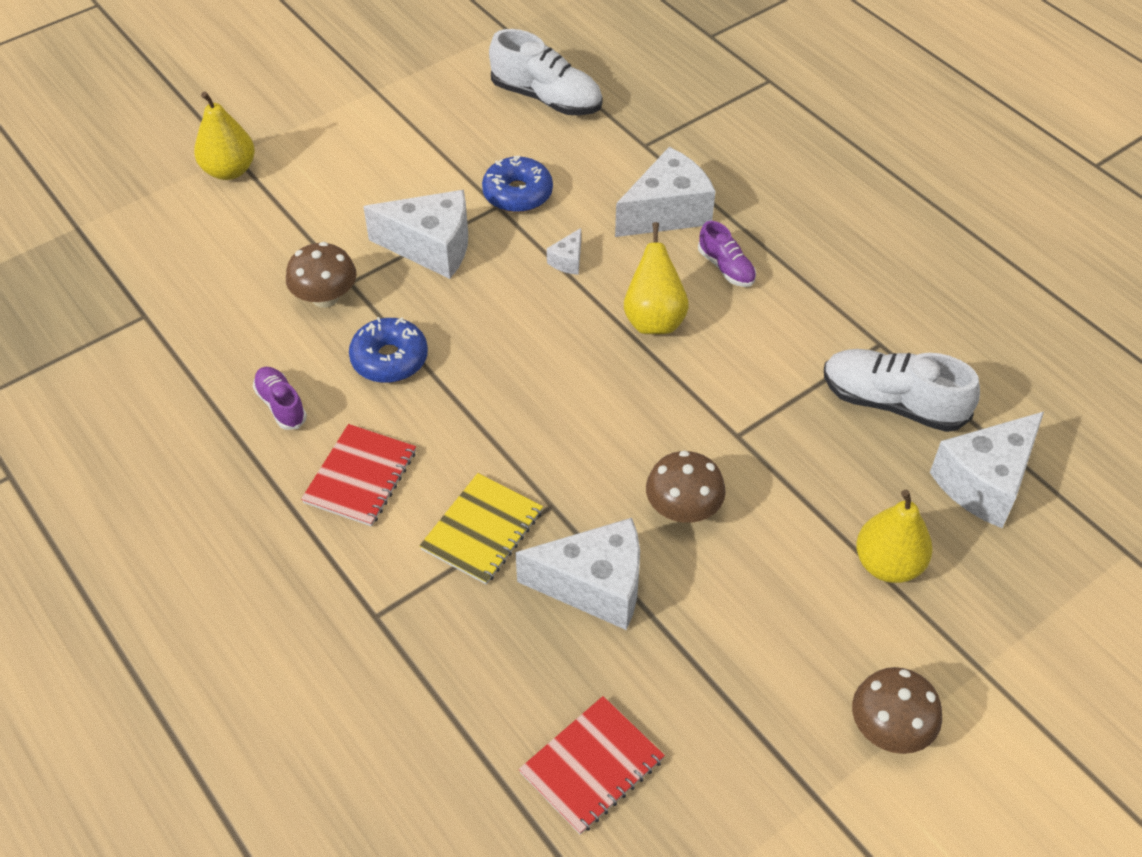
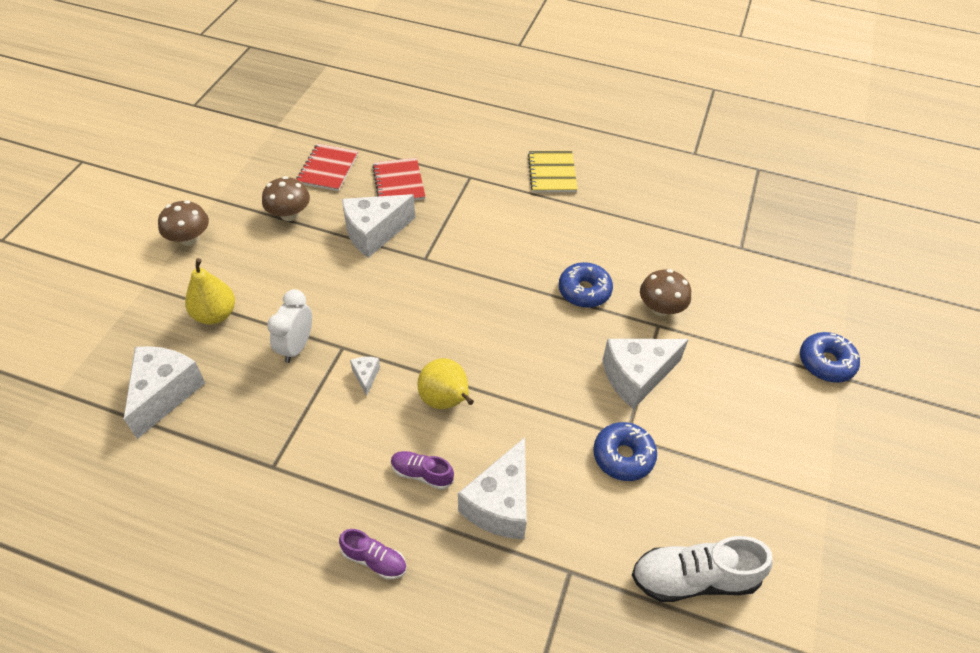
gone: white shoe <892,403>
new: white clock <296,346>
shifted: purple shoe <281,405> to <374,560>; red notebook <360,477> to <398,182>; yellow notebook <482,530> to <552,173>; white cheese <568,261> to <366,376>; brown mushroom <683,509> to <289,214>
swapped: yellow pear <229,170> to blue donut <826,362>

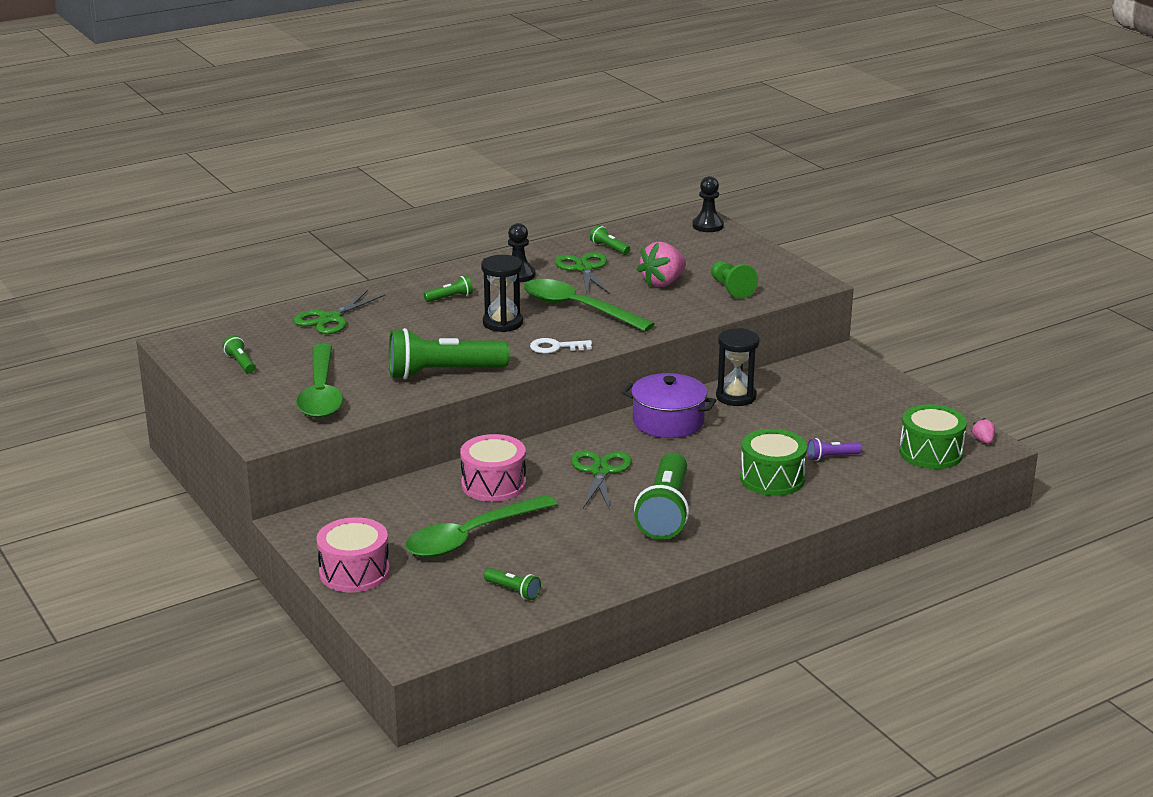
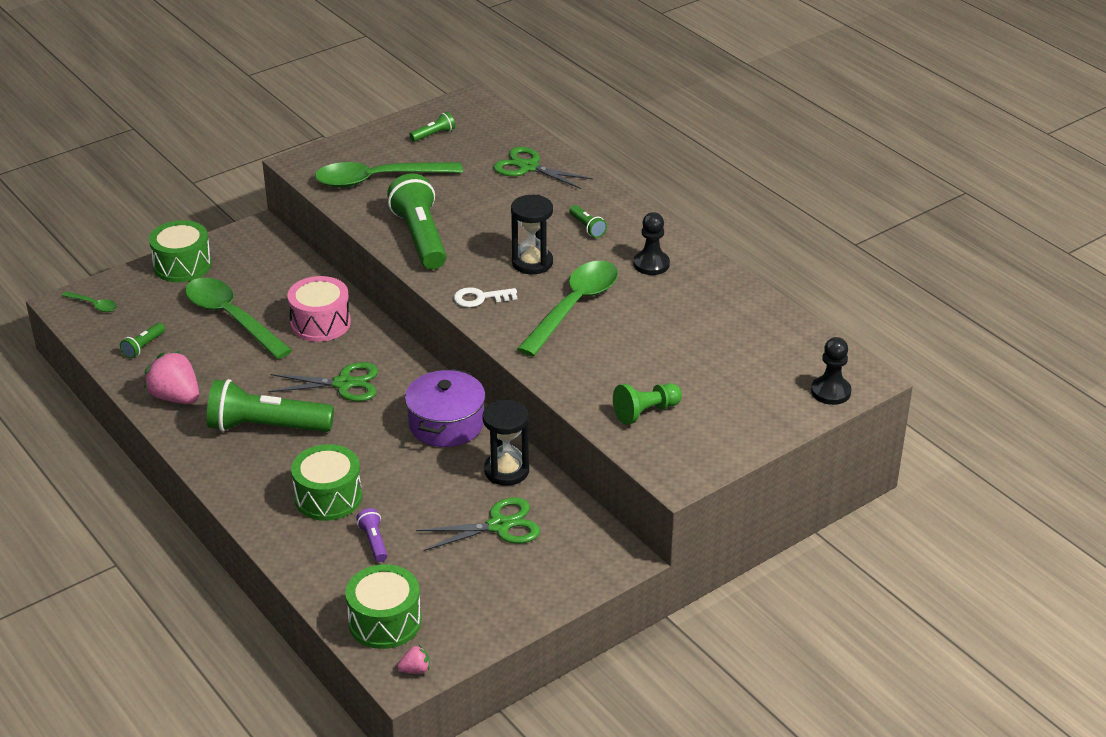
gone: green flashlight <609,248>
new: green spoon <94,305>
shifted: green scissors <584,269> to <499,526>; pink strawberry <663,282> to <176,397>
repainted: pink drum <354,572> to green drum <182,265>
rotated: white key <556,347> = <480,298> 90 degrees counterclockwise

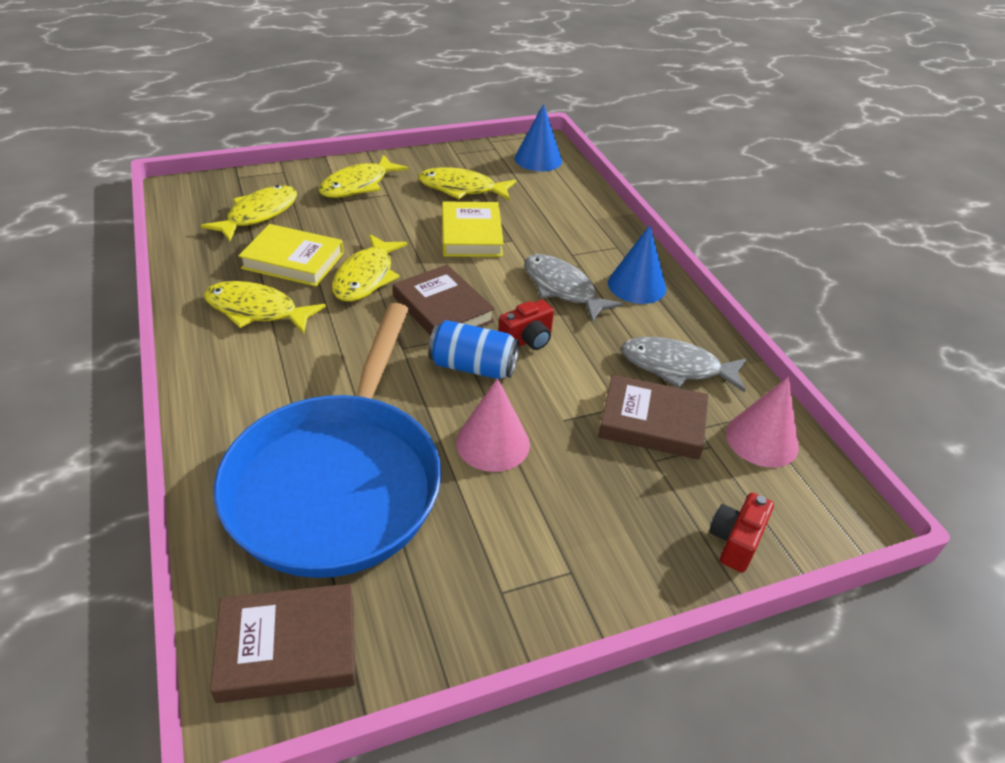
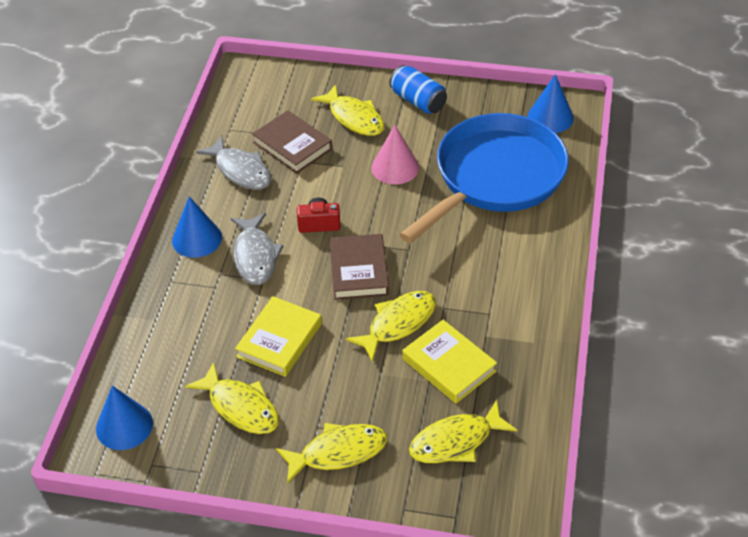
gone: red camera <735,541>; pink cone <762,439>
shifted: yellow fish <257,310> to <354,118>; blue can <473,367> to <418,101>
swapped: brown book <288,647> to blue cone <550,117>

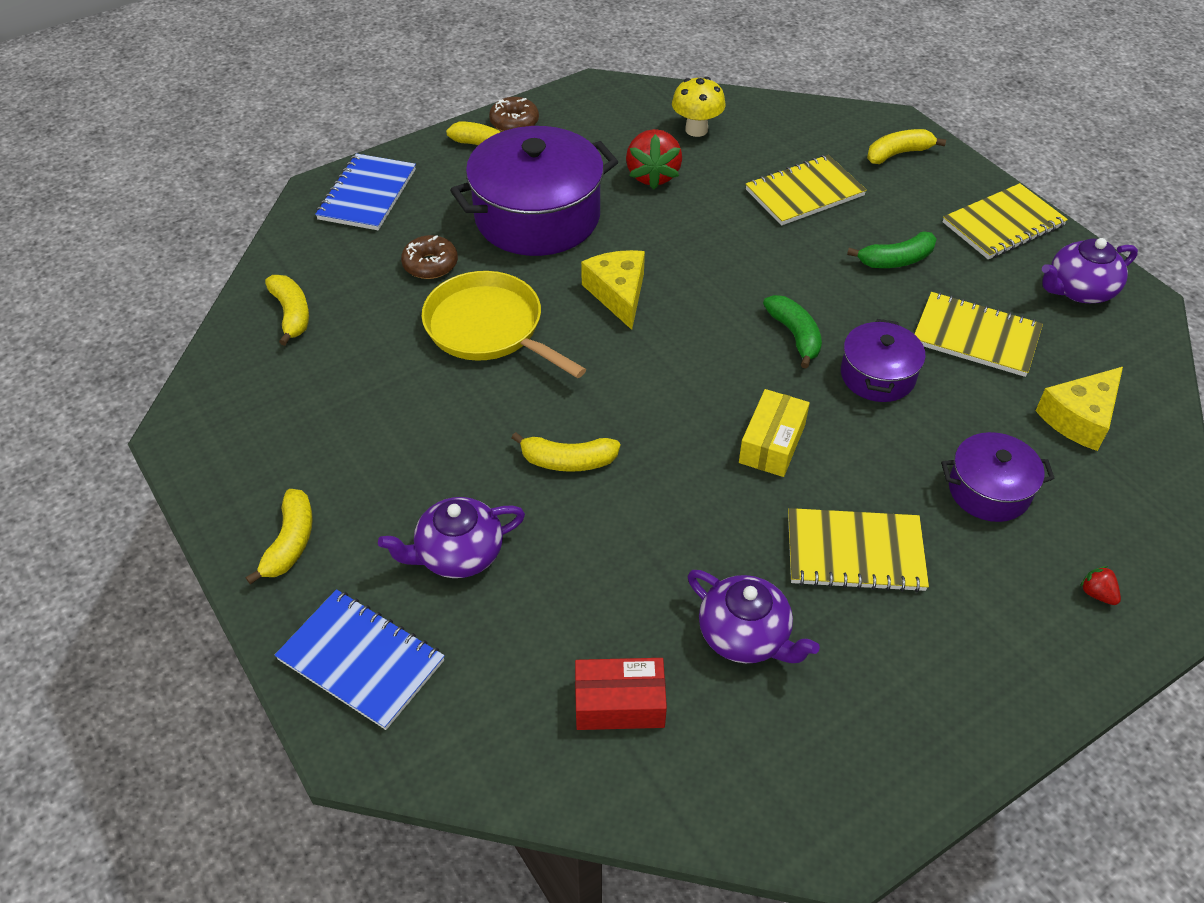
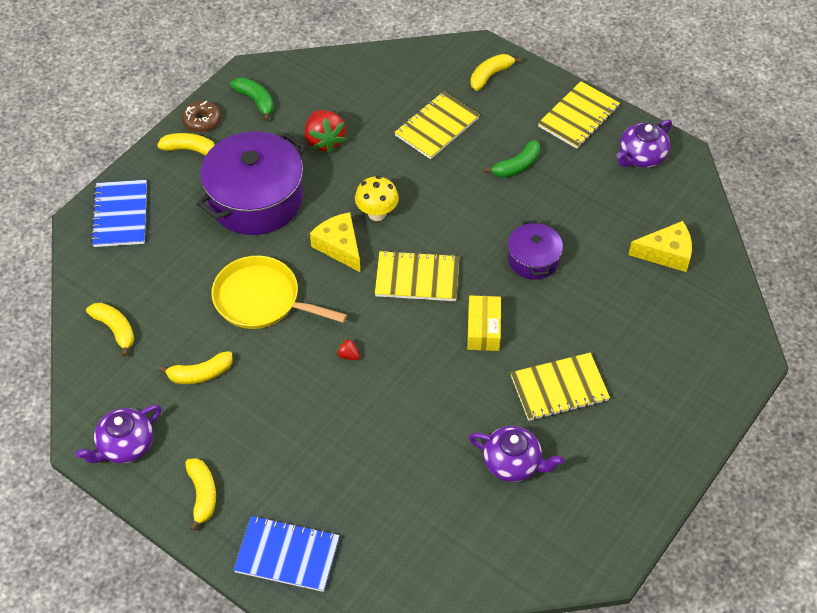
gone: brown donut <430,264>; red box <619,703>; purple pot <989,490>
shifted: purple teapot <458,554> to <125,445>; yellow banana <568,461> to <200,374>; yellow mushroom <696,130> to <377,213>; green banana <795,335> to <255,101>; yellow notebook <976,337> to <417,278>; red strawberry <1097,594> to <348,355>
rotated: yellow cheese <1080,418> = <666,253> 120 degrees counterclockwise

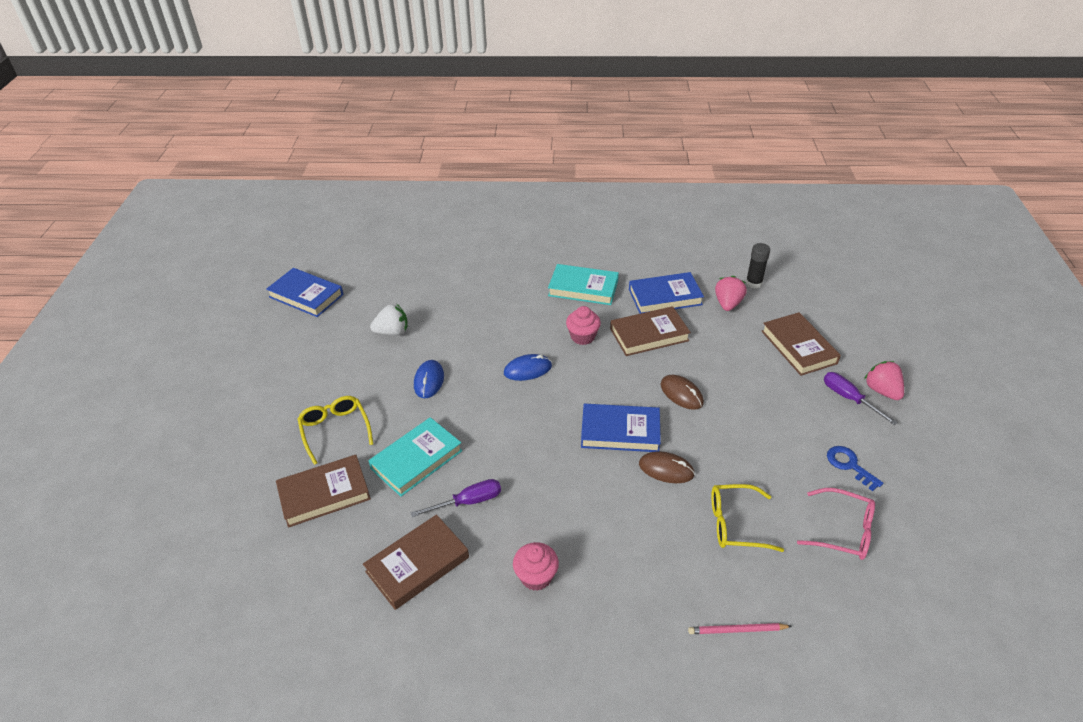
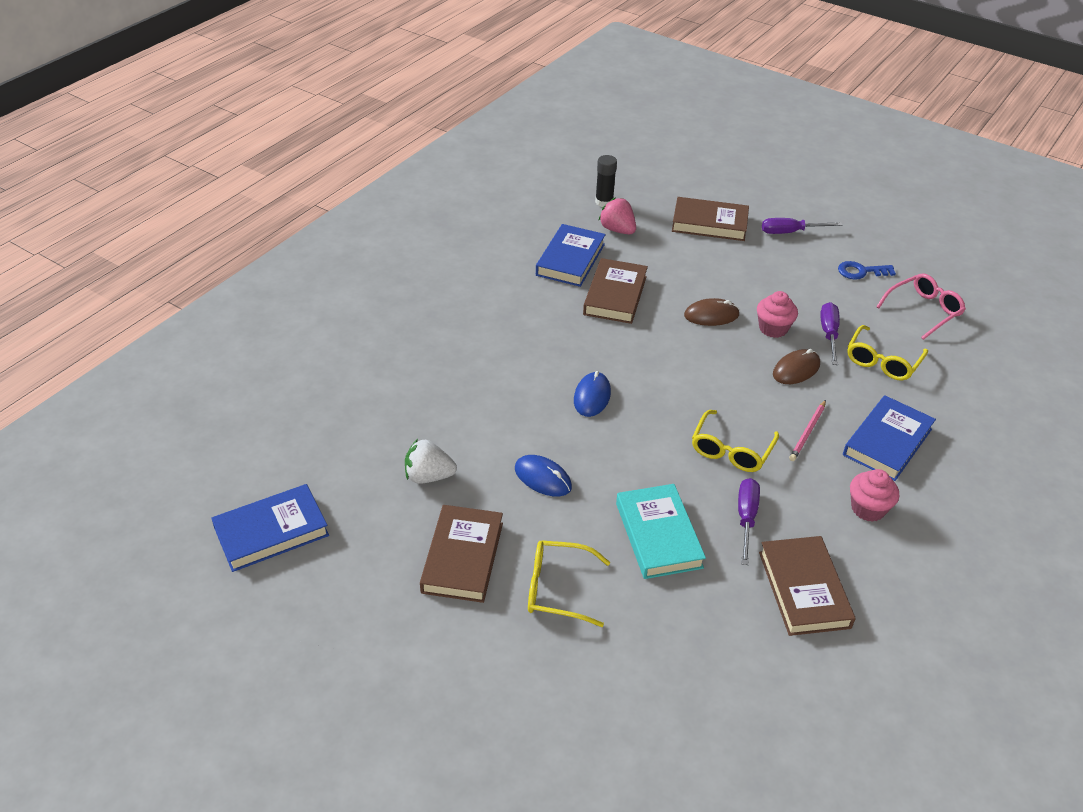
gone: turquoise book <583,288>; pink strawberry <882,391>
new: yellow glasses <731,450>; purple screwdriver <829,334>
shifted: brown book <324,494> to <463,557>; pink cupcake <582,337> to <773,328>; blue book <620,431> to <887,442>; pink pencil <737,630> to <807,432>
rotated: white strawberry <392,332> = <428,476> 105 degrees counterclockwise

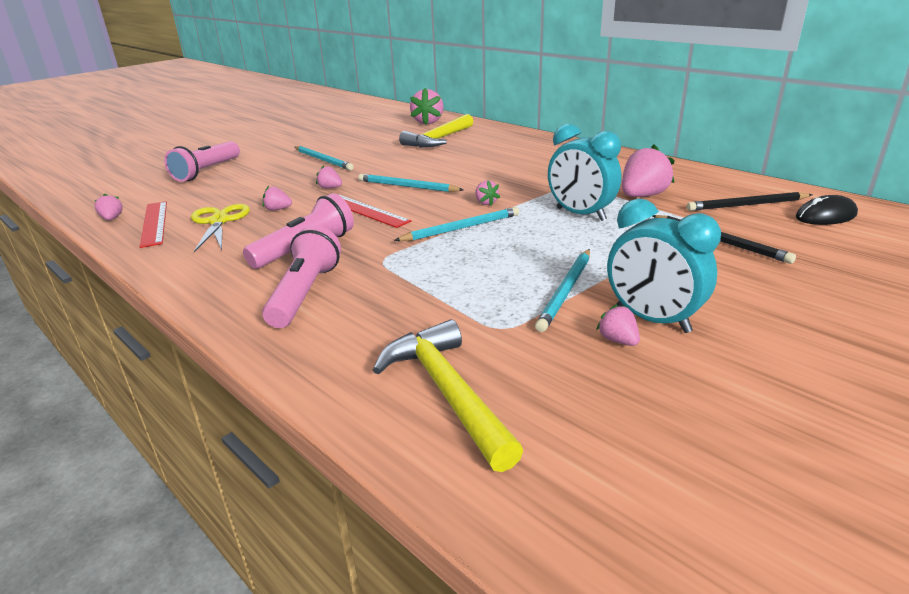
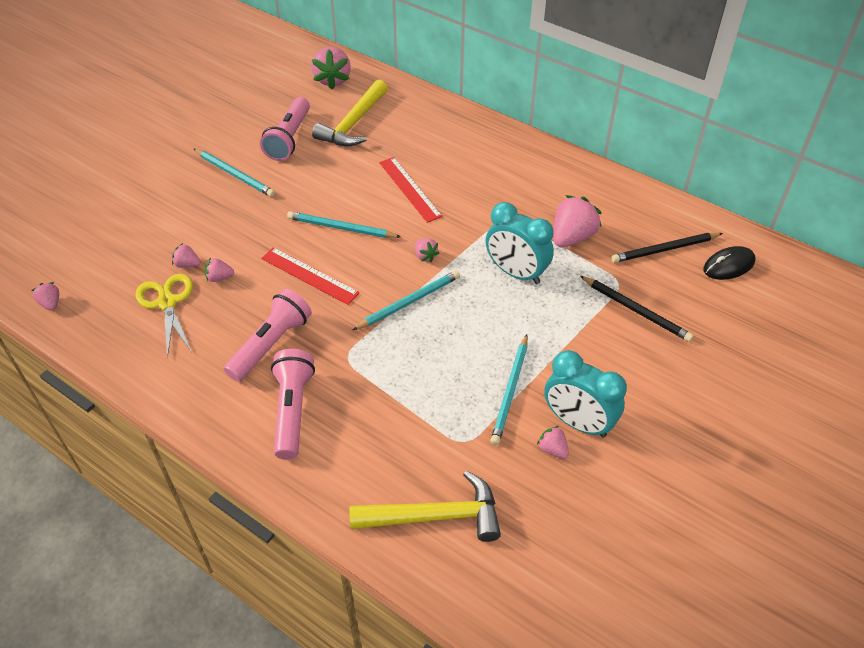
shifted: red ruler <154,223> to <409,189>; pink flashlight <207,171> to <289,138>; pink strawberry <330,188> to <187,264>
rotated: yellow hammer <447,392> = <435,516> 120 degrees clockwise

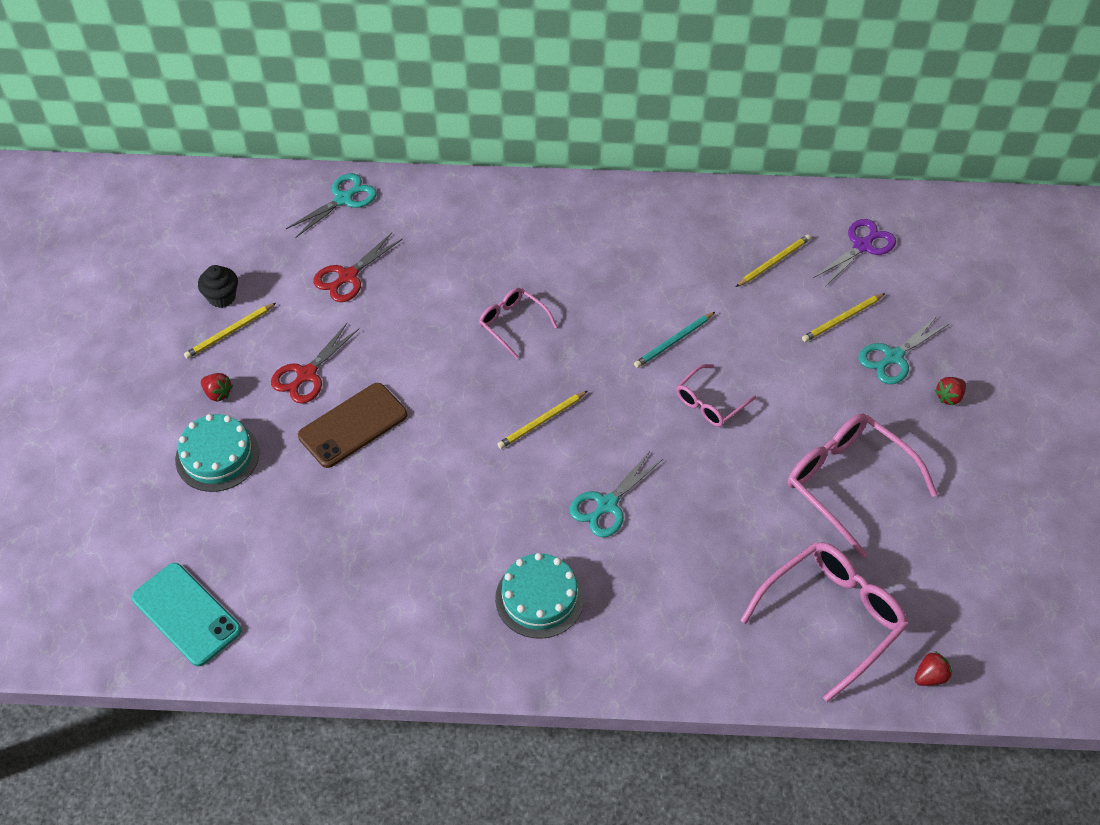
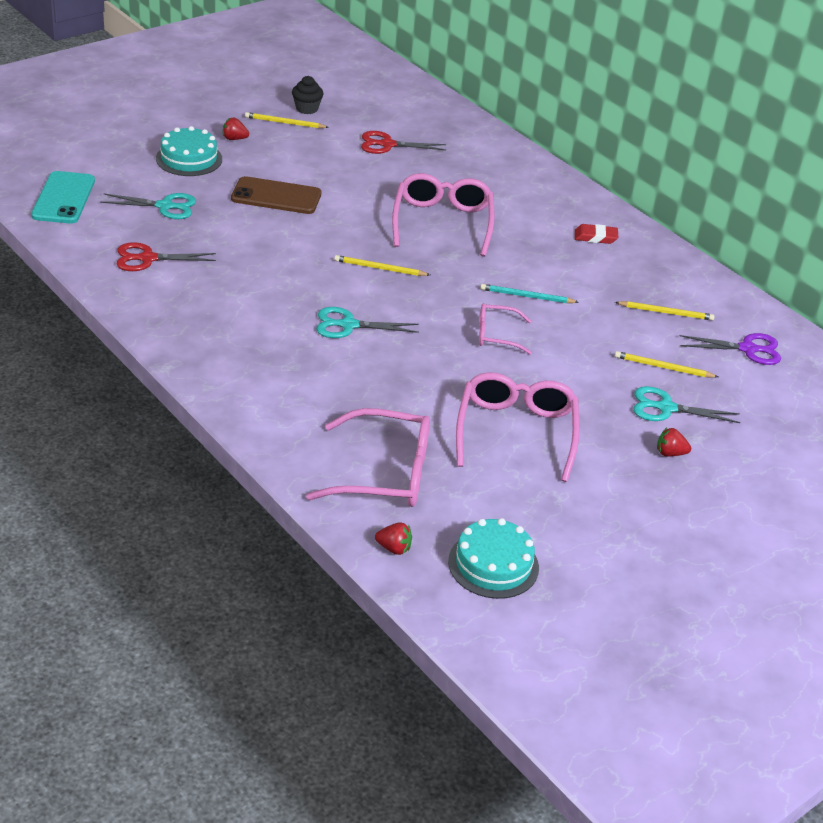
new: red eraser <595,237>
shifted: red scissors <306,374> to <148,258>; turquoise scissors <343,199> to <165,206>; turquoise cake <539,598> to <493,564>
rotated: red strawberry <218,393> = <234,139> 105 degrees clockwise
scaled: pink glasses <512,323> = <442,222> x1.79

